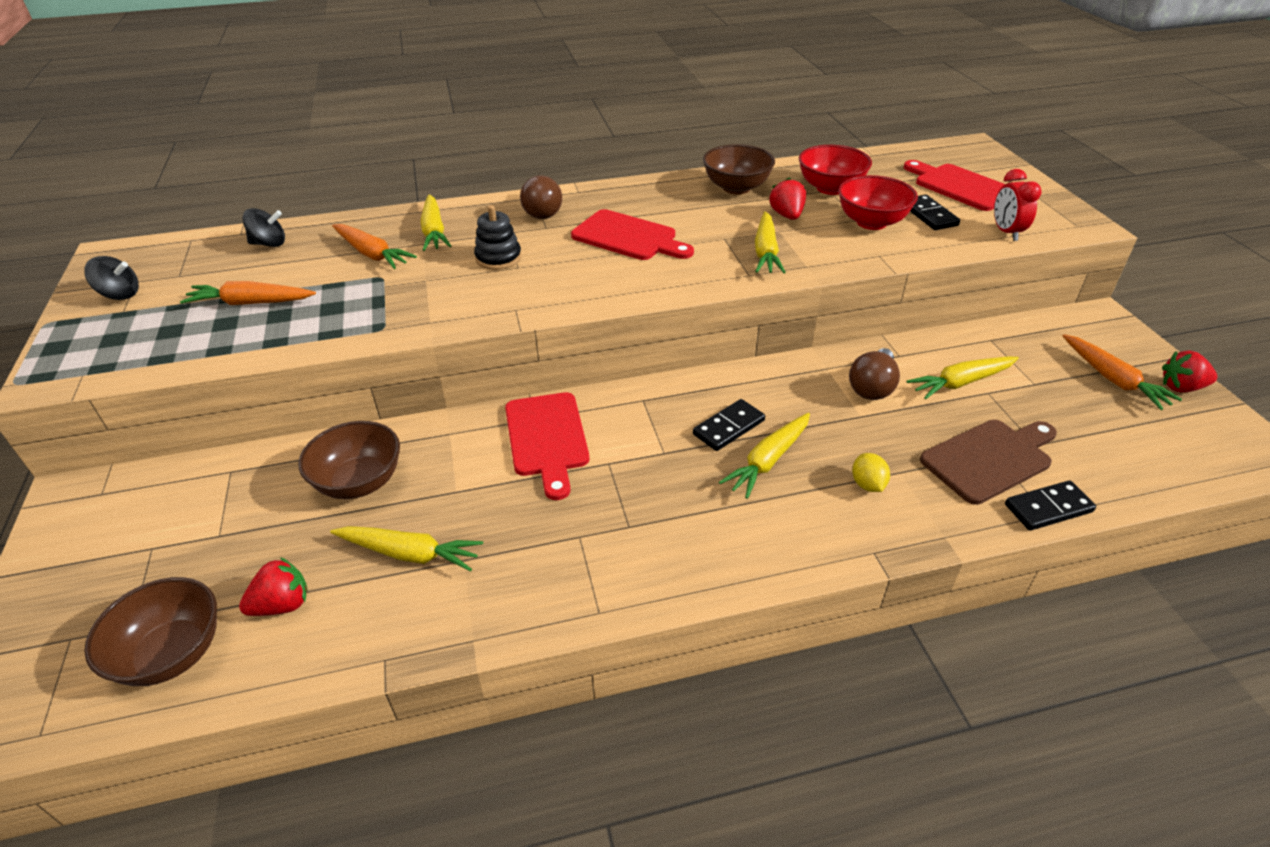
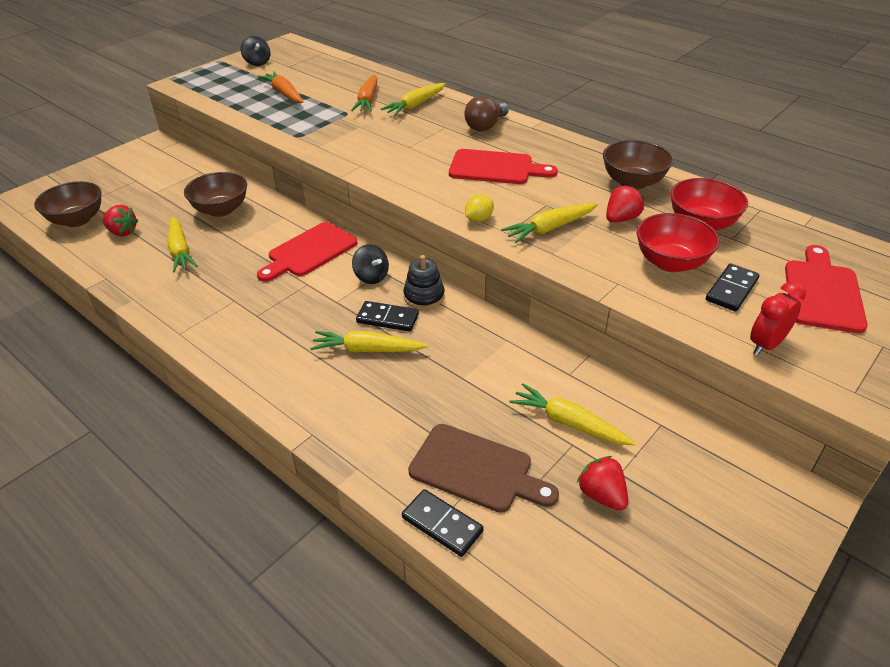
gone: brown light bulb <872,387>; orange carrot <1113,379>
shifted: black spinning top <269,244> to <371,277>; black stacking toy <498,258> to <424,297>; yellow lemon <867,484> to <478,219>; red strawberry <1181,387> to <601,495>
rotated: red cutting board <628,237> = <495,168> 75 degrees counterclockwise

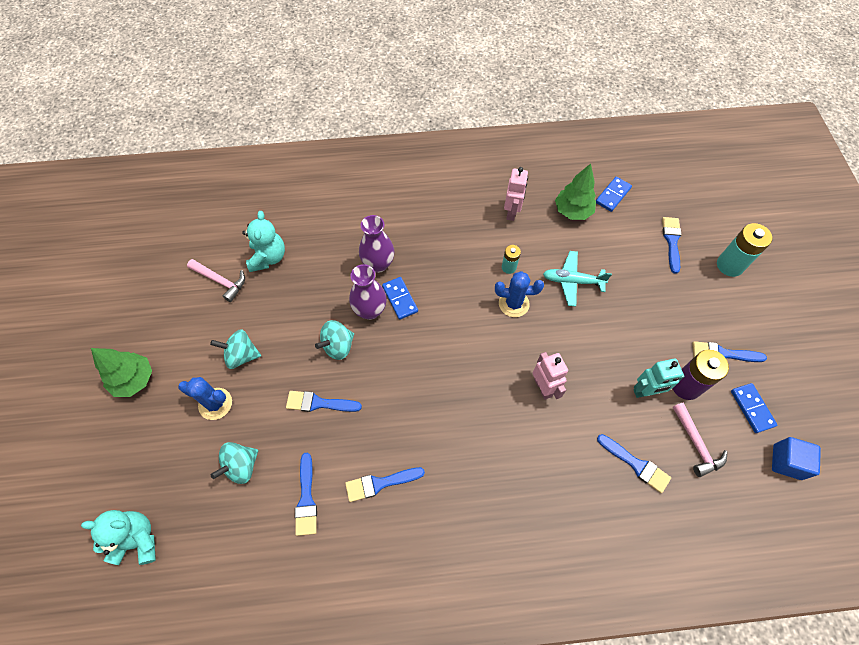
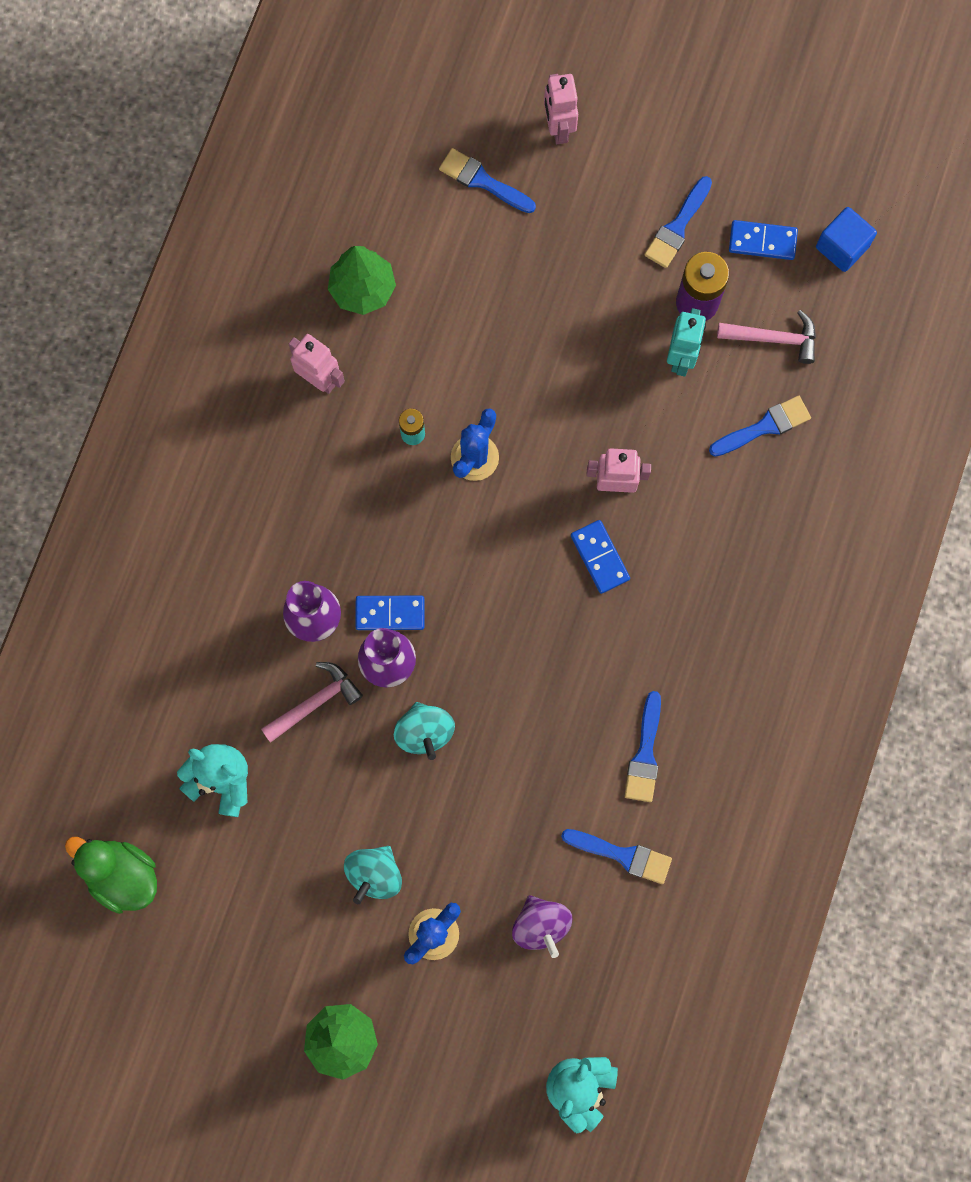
gone: blue brush <319,403>; turquoise plane <572,281>
new: green duck <122,875>
shifted: pink hammer <221,281> to <315,702>; blue domino <613,195> to <600,557>
swapped: turquoise battery <730,265> to pink robot <558,128>
repainted: turquoise spinning top <241,466> to purple spinning top <541,925>

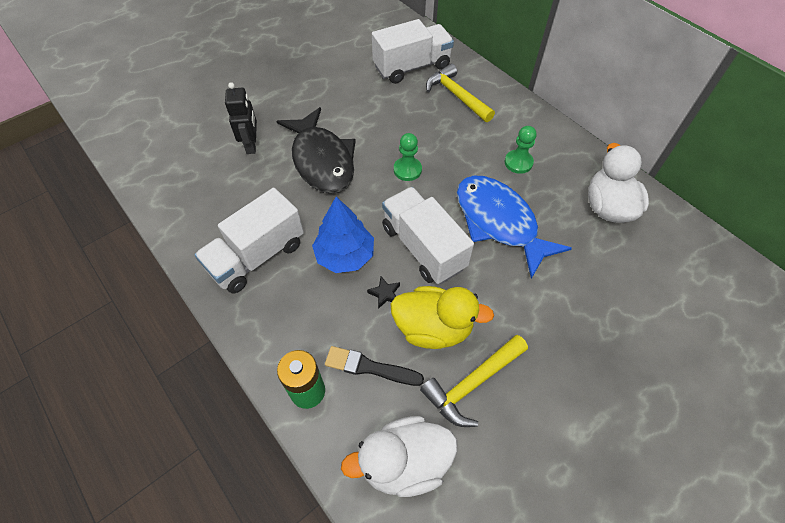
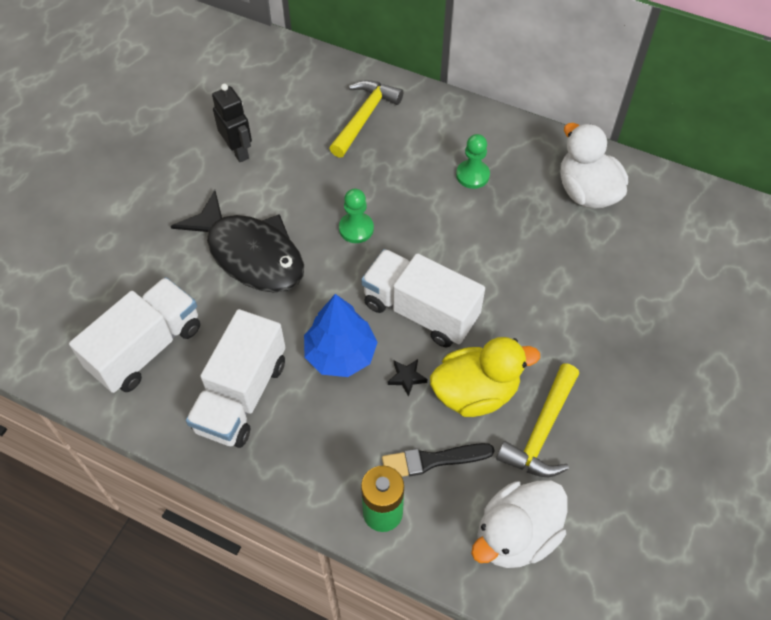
gone: blue fish <499,222>
shifted: black robot <251,145> to <238,151>; white truck <412,67> to <146,348>
rotated: yellow hammer <456,96> = <364,117> 90 degrees clockwise

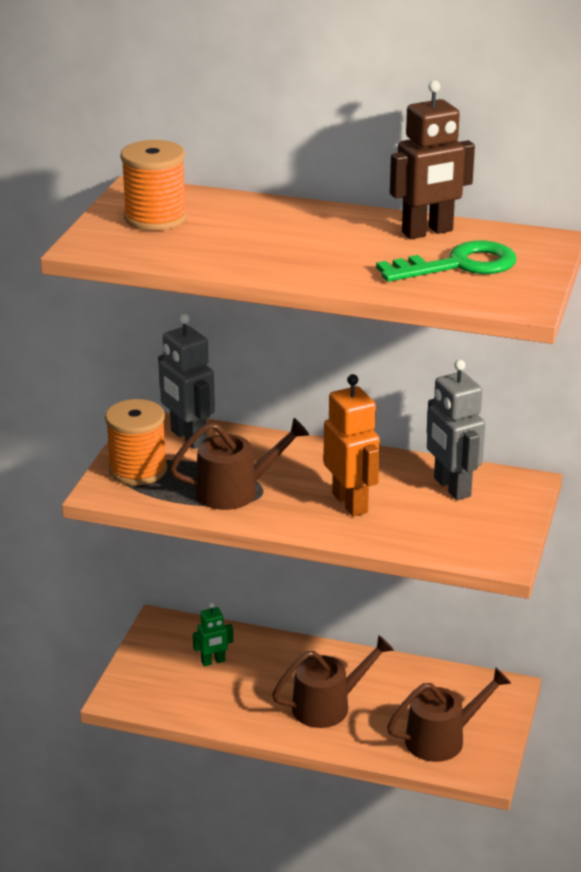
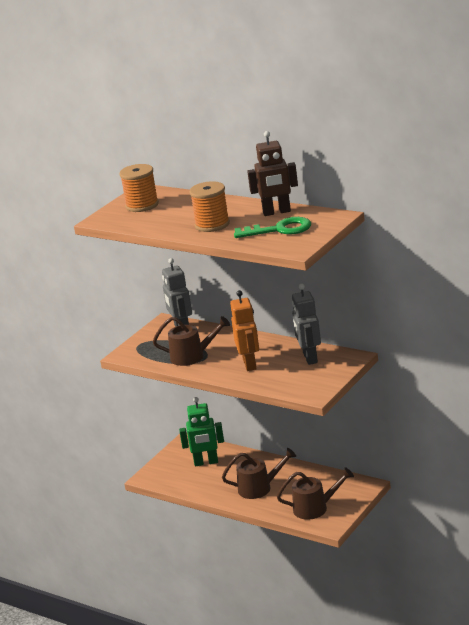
shifted: orange spool <138,470> to <212,225>
scaled: green robot <213,661> = <206,462> x1.78

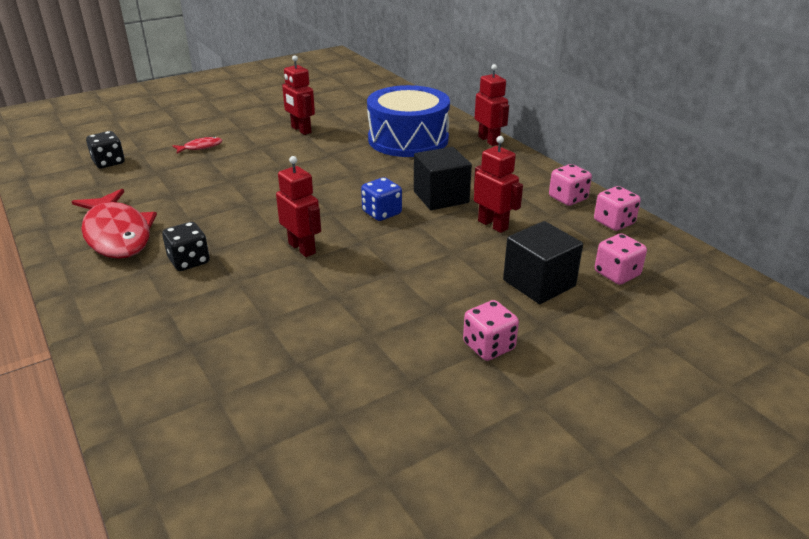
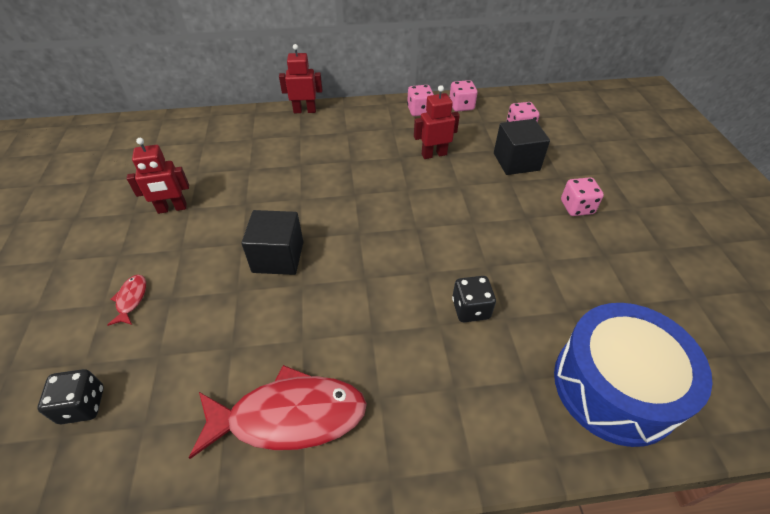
gone: red robot <302,248>; blue dice <382,213>
shifted: black dice <189,261> to <470,309>; blue drum <408,139> to <614,386>; black cube <441,197> to <278,257>

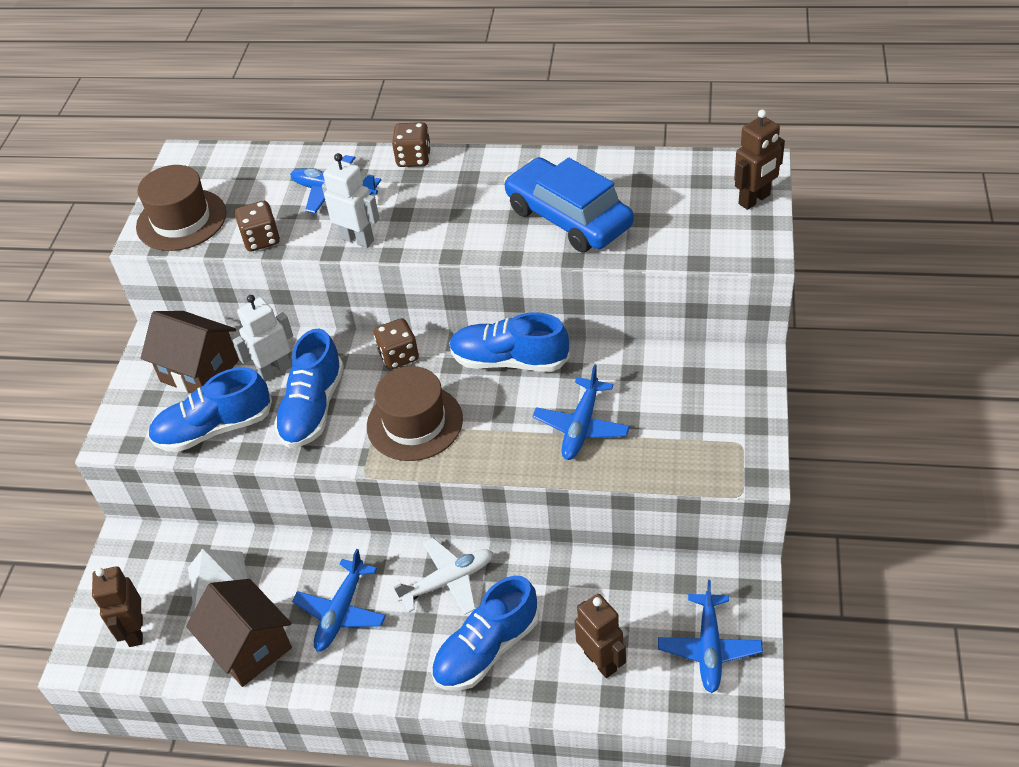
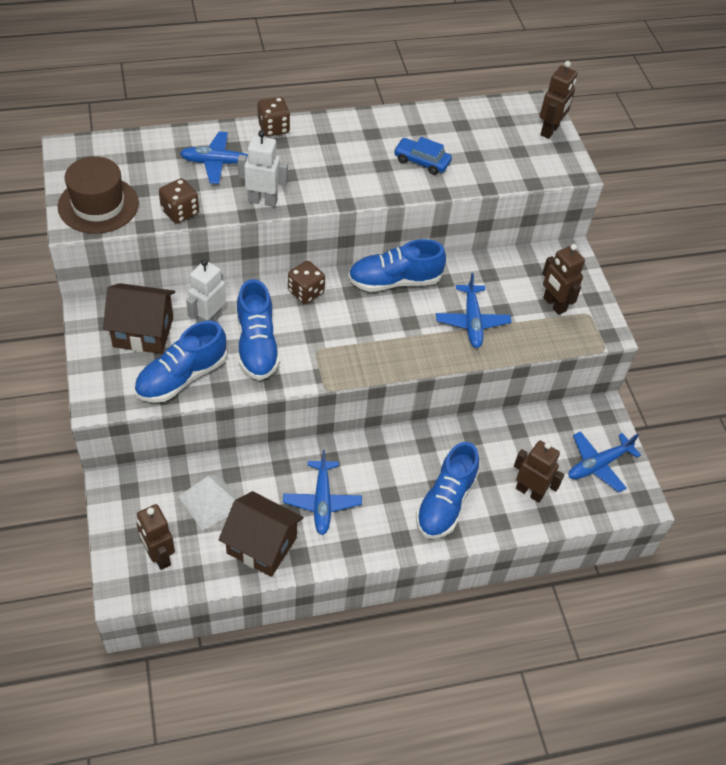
gone: brown hat <414,423>; white plane <448,581>
new: brown robot <554,304>
rotated: blue plane <709,648> = <598,465> 75 degrees clockwise
scaled: blue car <568,218> = <421,161> x0.52

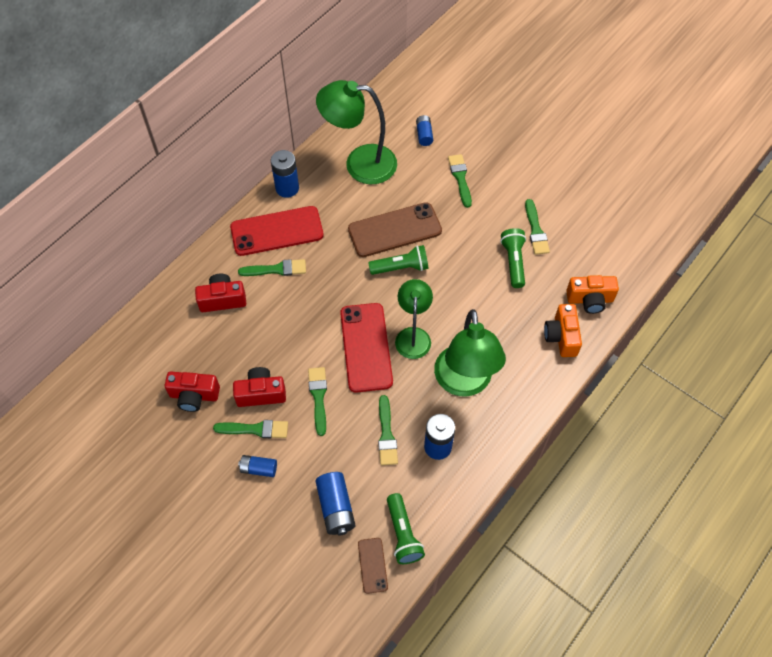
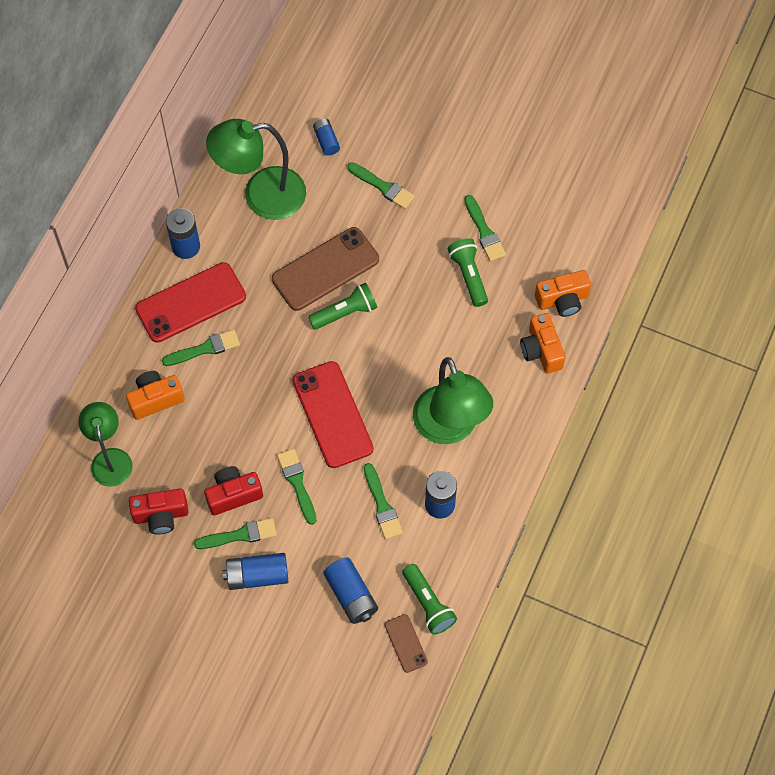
shifted: green lamp <413,335> to <110,458>
repainted: red camera <222,299> to orange camera <155,399>
rotated: green brush <460,178> = <383,187> 150 degrees clockwise
scaled: blue battery <258,469> = <257,576> x1.59

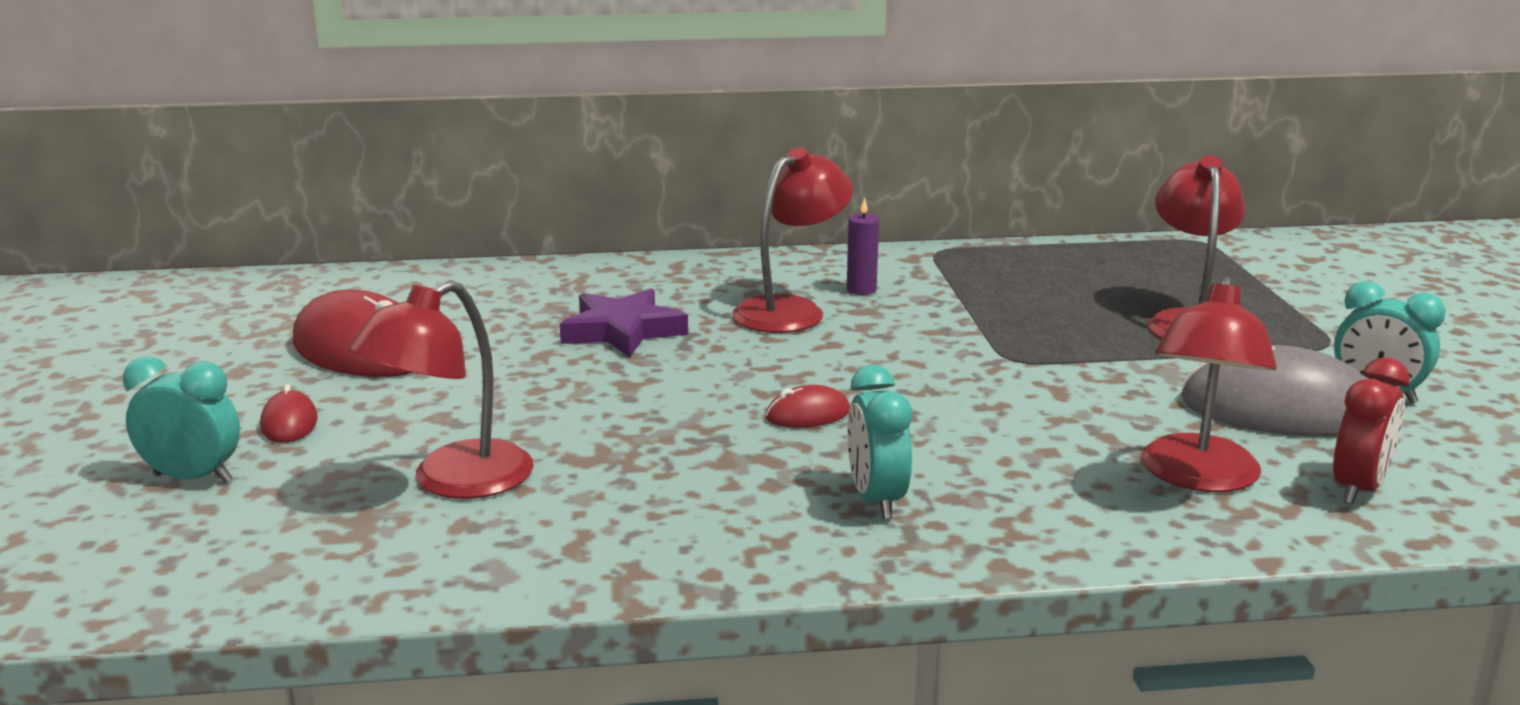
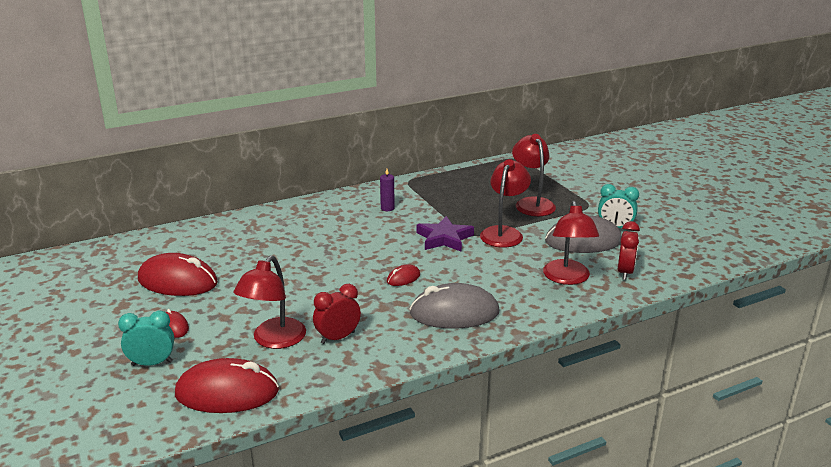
new: red mouse <227,393>; red clock <338,338>
shifted: purple star <622,331> to <444,238>; red lamp <791,310> to <504,233>
swapped: turquoise clock <876,500> to grey mouse <454,313>

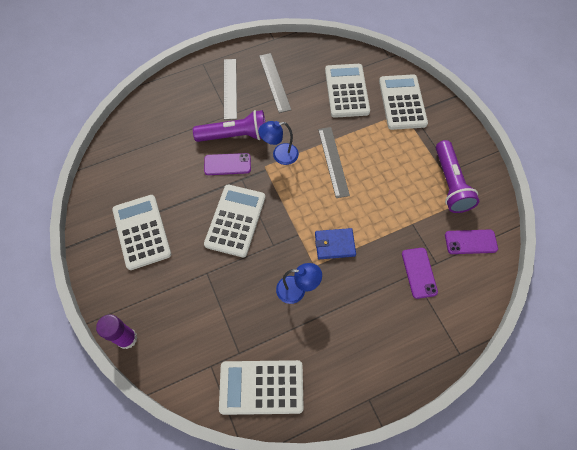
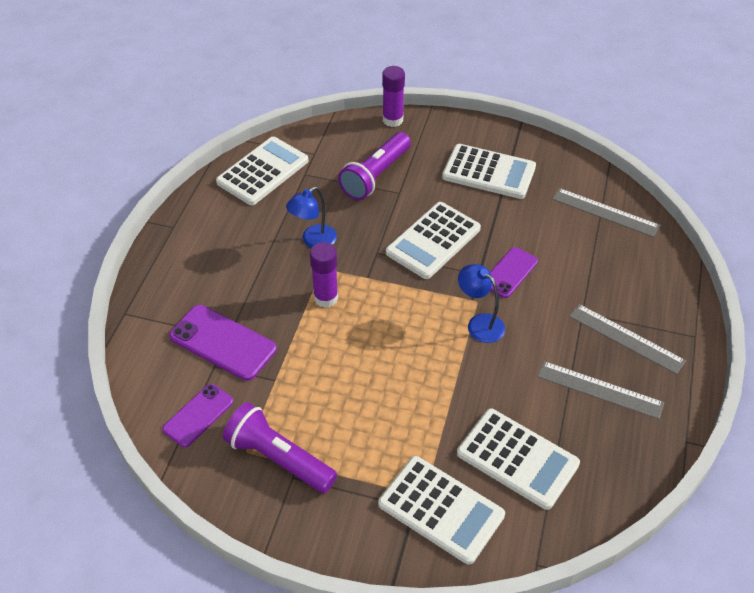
shifted: purple flashlight <234,136> to <376,176>; grey ruler <333,161> to <605,212>
swapped: blue wallet <334,244> to purple glue stick <326,298>
rotated: white calculator <235,220> = <433,241> 75 degrees clockwise; blue lamp <280,155> = <479,323> 75 degrees counterclockwise
scaled: purple phone <419,273> = <223,343> x1.54

